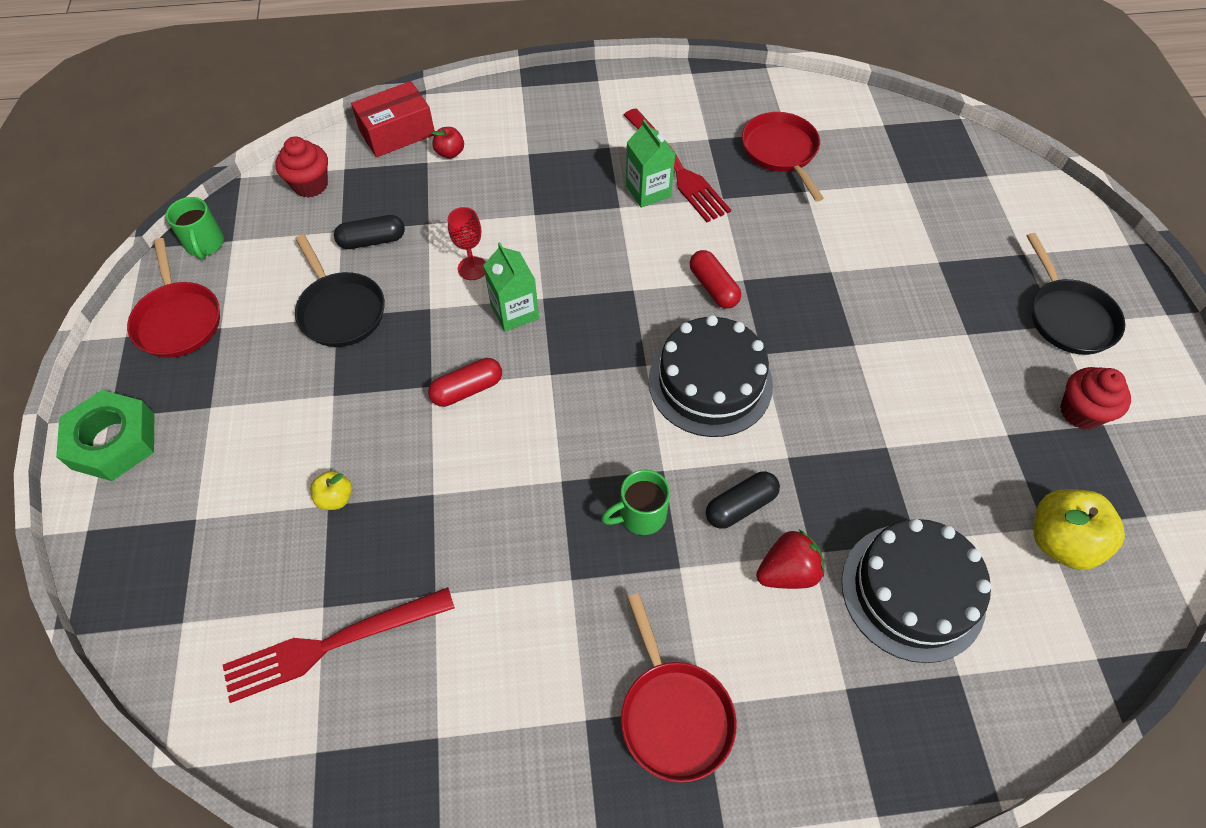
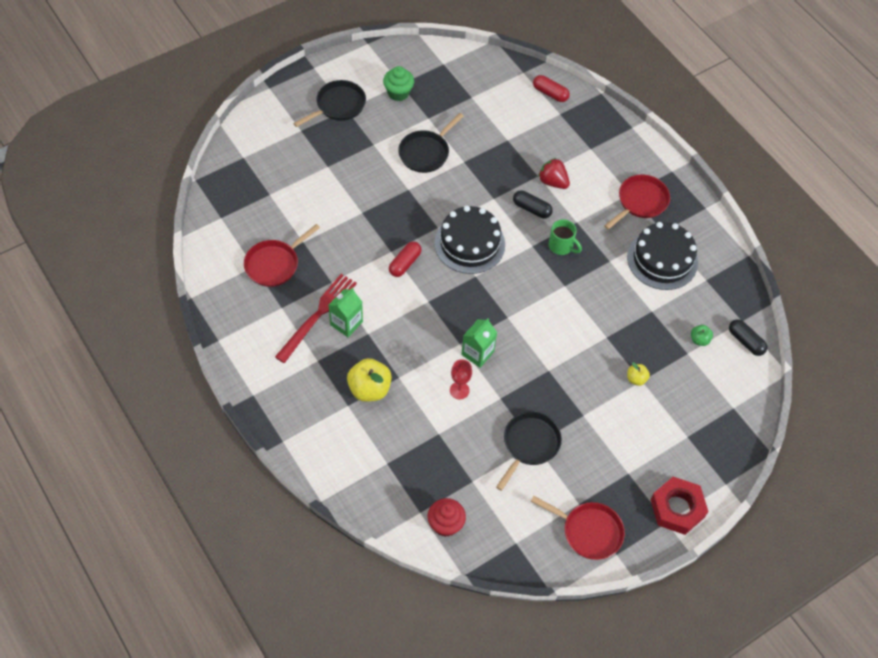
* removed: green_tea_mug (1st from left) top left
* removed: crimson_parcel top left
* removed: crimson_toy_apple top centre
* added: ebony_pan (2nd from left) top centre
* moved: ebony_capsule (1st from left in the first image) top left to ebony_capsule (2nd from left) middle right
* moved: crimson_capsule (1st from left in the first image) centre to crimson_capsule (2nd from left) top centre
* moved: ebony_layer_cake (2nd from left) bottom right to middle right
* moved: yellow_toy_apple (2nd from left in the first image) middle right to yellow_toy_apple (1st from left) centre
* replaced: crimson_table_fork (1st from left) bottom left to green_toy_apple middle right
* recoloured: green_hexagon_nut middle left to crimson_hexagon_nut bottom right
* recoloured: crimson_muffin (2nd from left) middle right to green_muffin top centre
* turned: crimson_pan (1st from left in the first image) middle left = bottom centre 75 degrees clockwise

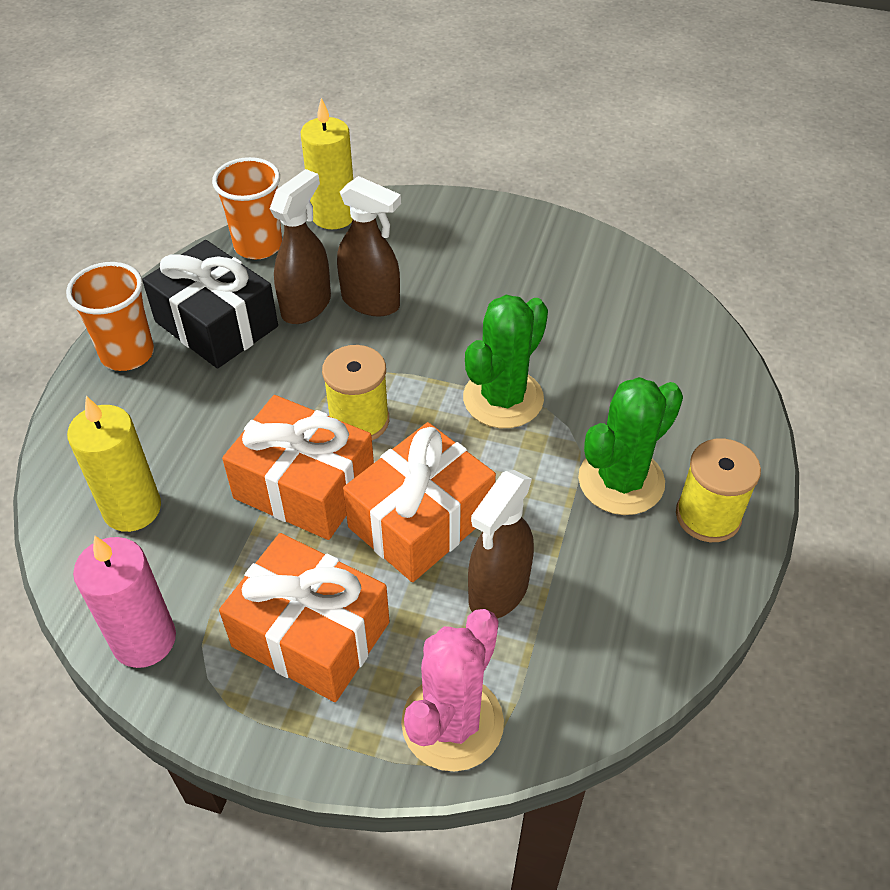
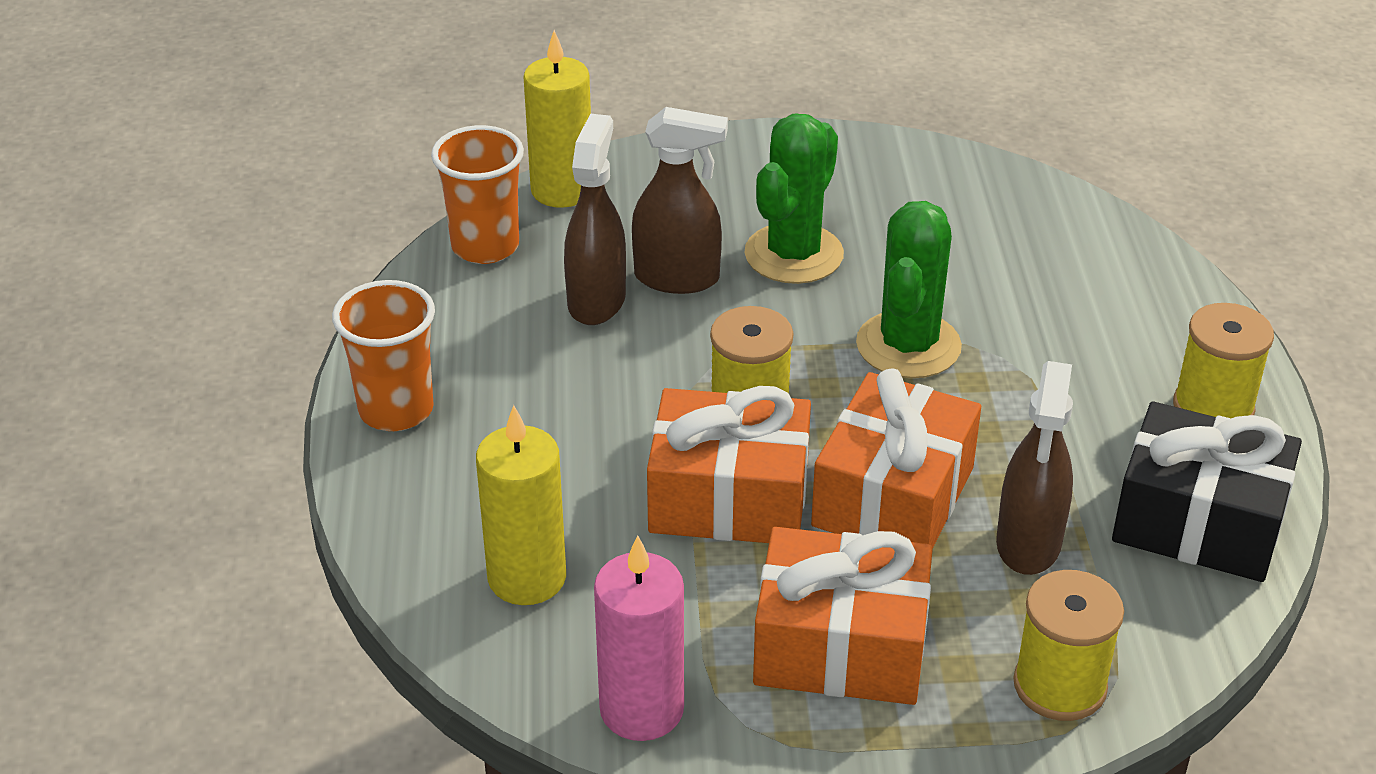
* moved: ebony_present middle left to middle right
* moved: green_cactus (2nd from left in the first image) middle right to green_cactus (1st from left) top centre
* replaced: rose-pink_cactus bottom centre to yellow_spool (2nd from left) bottom right

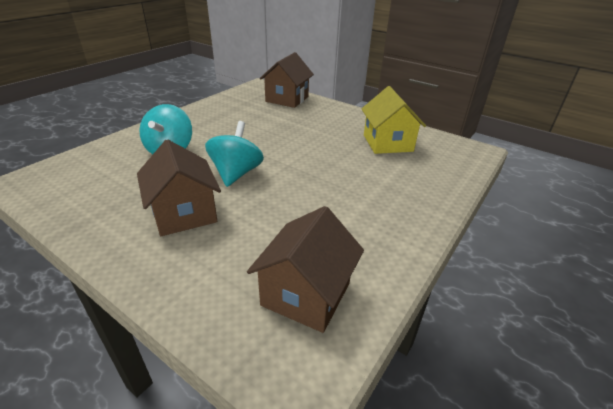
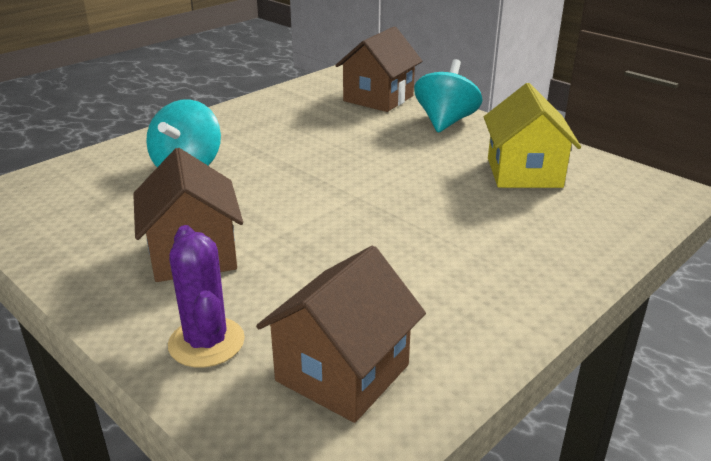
* added: purple_cactus middle left
* moved: aqua_toy_top (2nd from left) centre to top centre

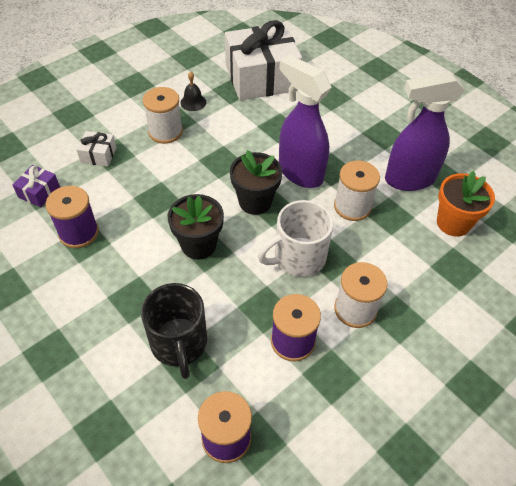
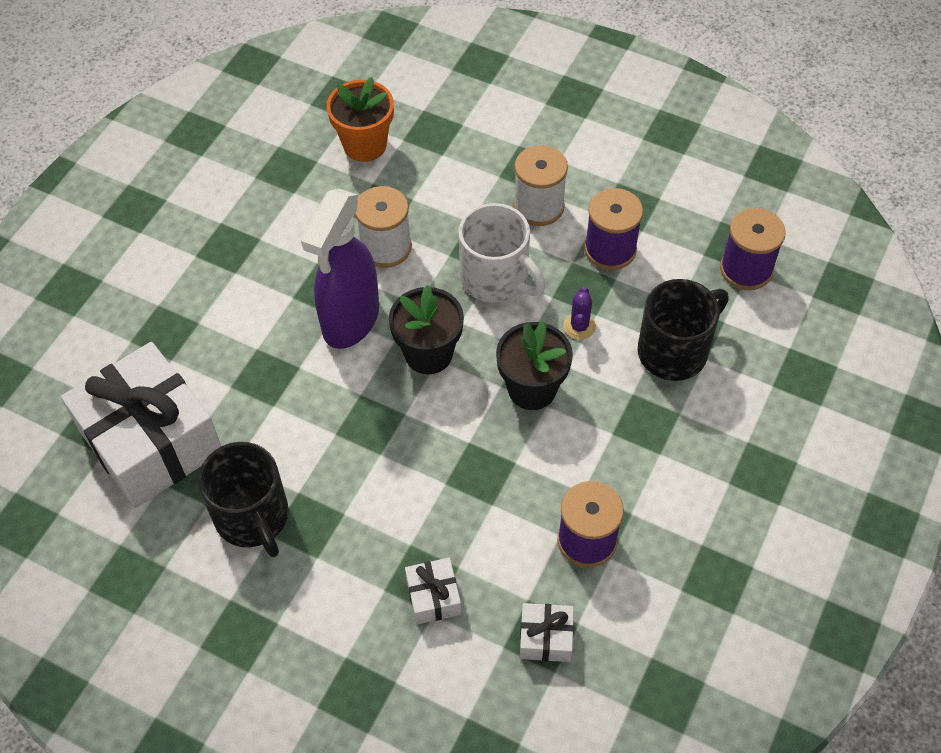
* removed: snow-white_spool (1st from left) top left
* removed: purple_spray_cleaner (2nd from left) top right
* added: purple_cactus centre
* replaced: ebony_bell top centre to ebony_tea_mug (1st from left) middle left
* recoloured: purple_present middle left to snow-white_present (3rd from left) bottom centre

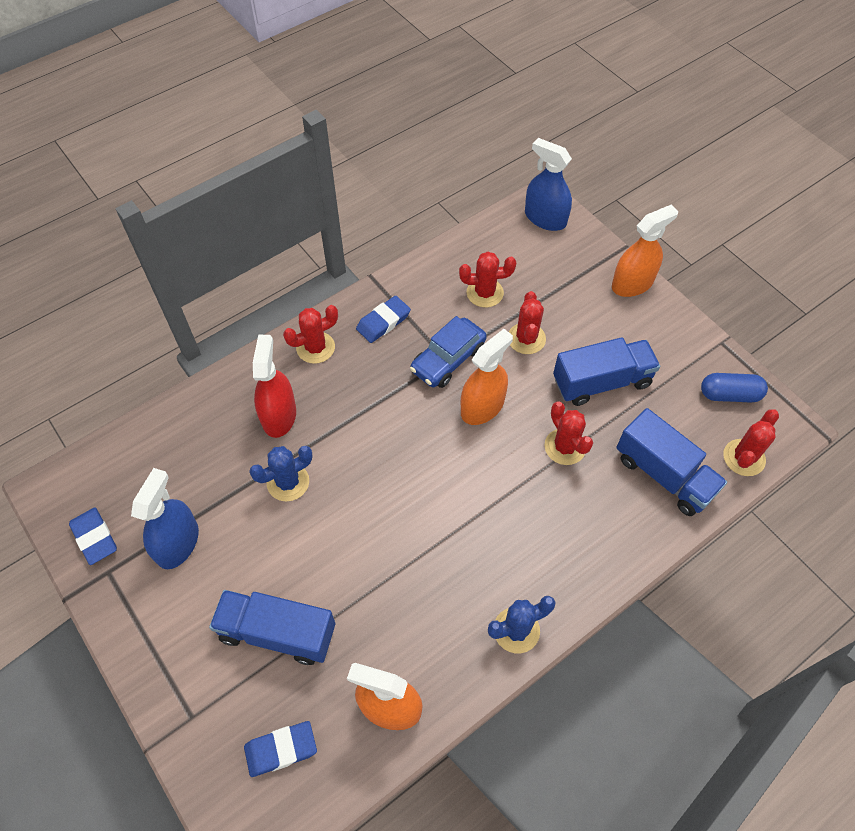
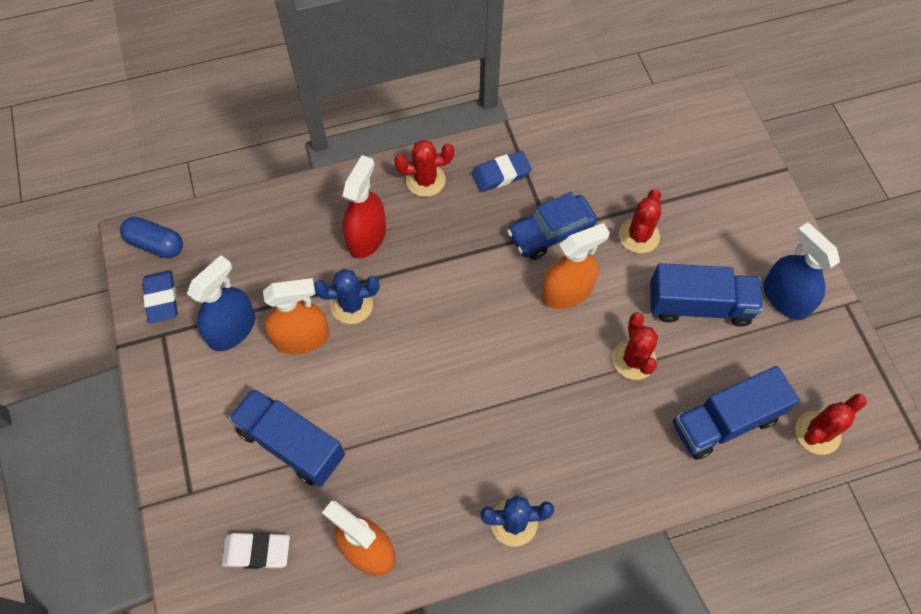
* removed: crimson_cactus (2nd from left) centre
* moved: blue_spray_cleaner (2nd from left) top centre to middle right
* moved: orange_spray_cleaner (3rd from left in the first image) top right to orange_spray_cleaner (1st from left) middle left
* moved: blue_capsule middle right to middle left
* recoloured: blue_eraser (2nd from left) bottom left to snow-white_eraser bottom left
* turned: blue_toy_truck (3rd from left) middle right = bottom right 90 degrees clockwise

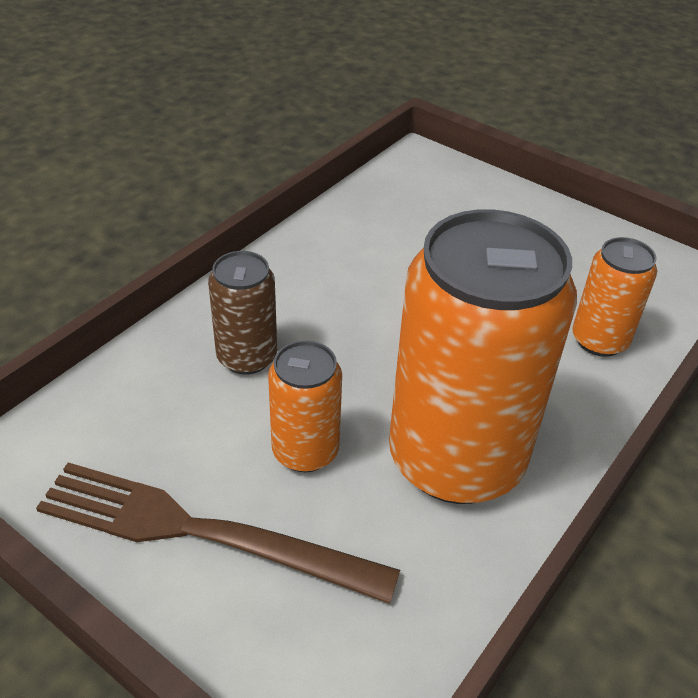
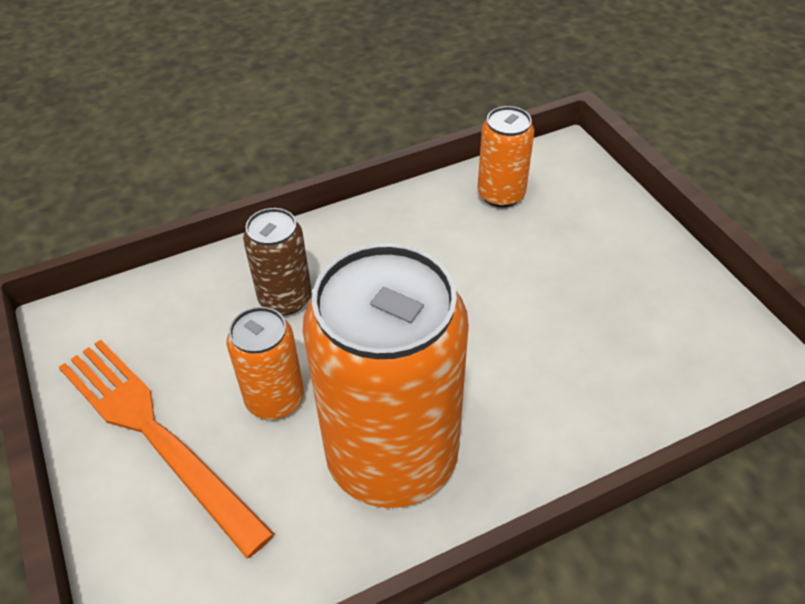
* moved: orange_soda_can (3rd from left) middle right to top centre
* recoloured: dark_brown_table_fork bottom left to orange_table_fork bottom left

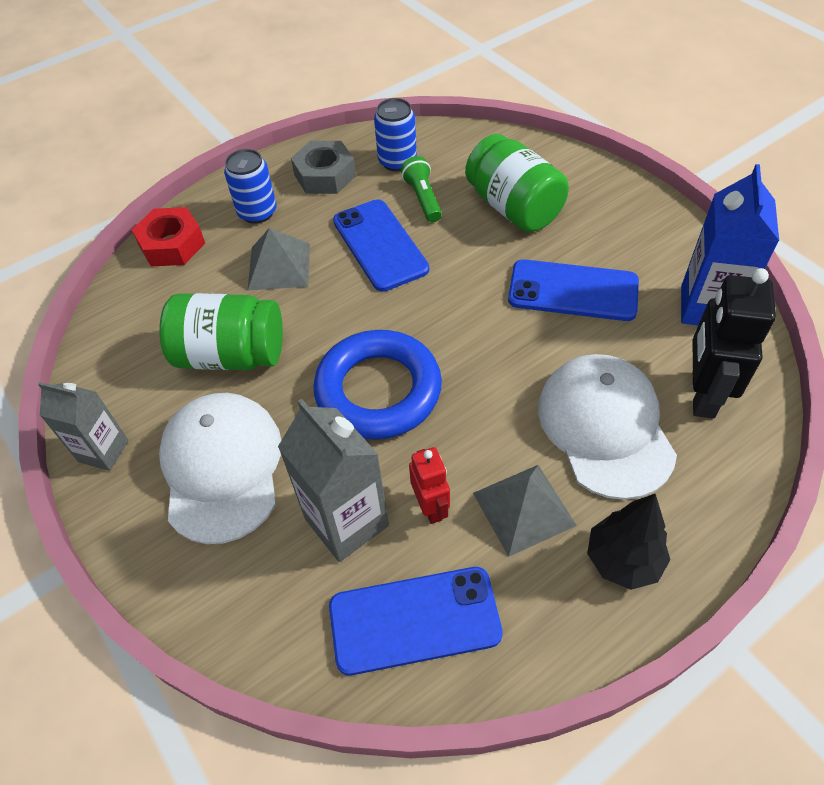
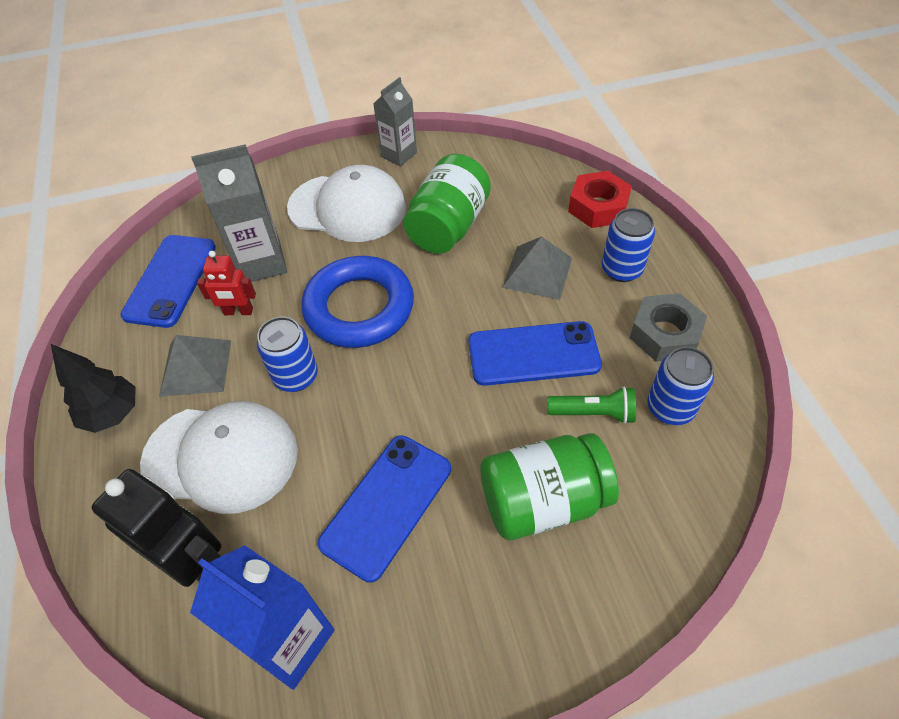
* added: blue_soda_can (1st from left) middle left

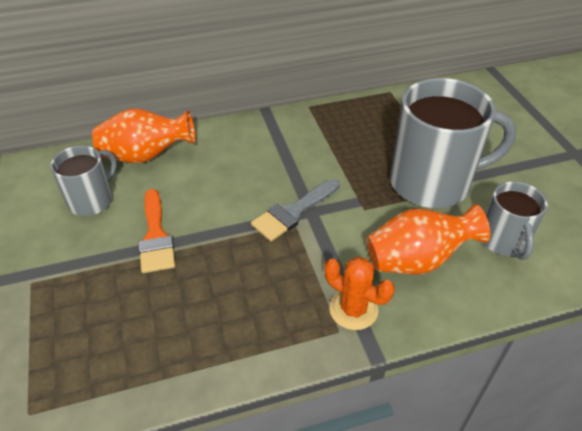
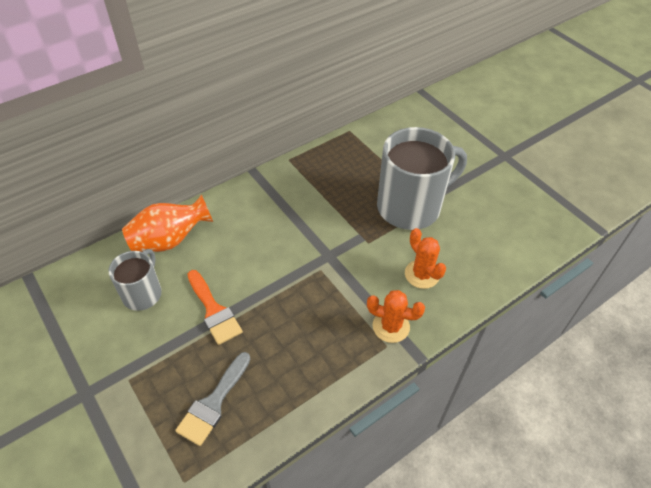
* removed: grey_tea_mug (3rd from left) middle right
* moved: grey_brush centre to bottom left
* replaced: orange_tall_vase (2nd from left) middle right to orange_cactus (2nd from left) centre

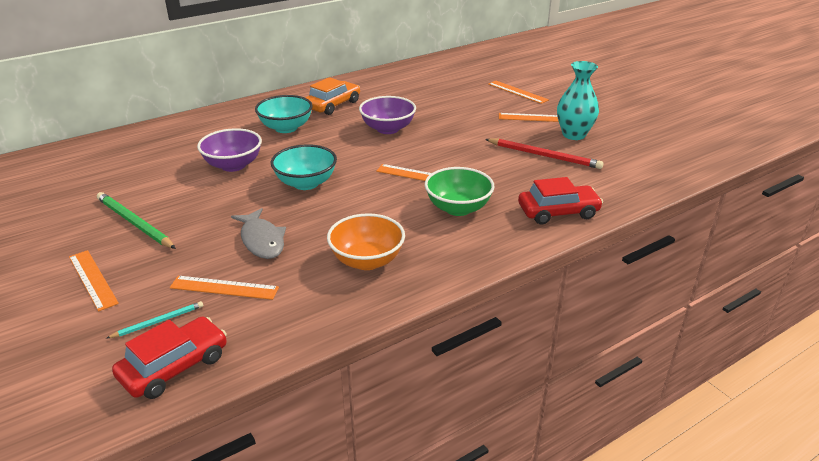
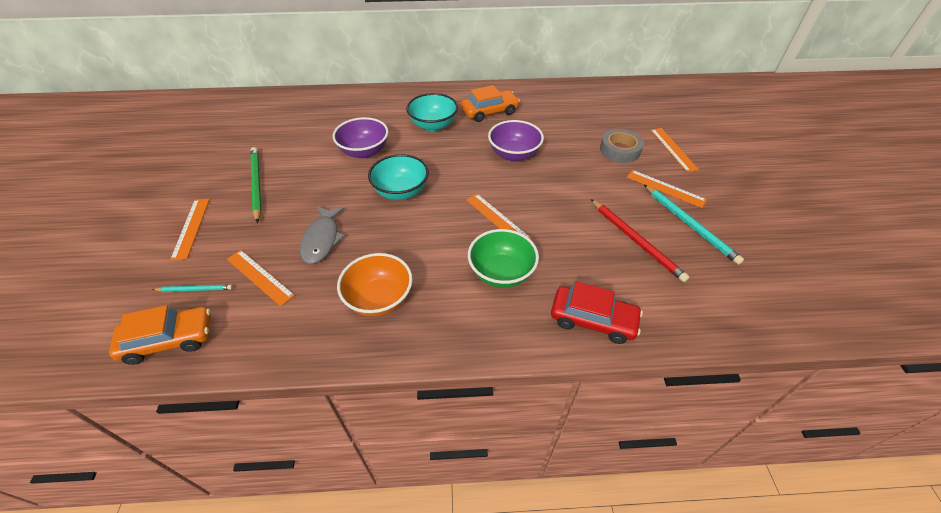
* added: grey_roll_of_tape top centre
* replaced: aqua_tall_vase top right to aqua_pencil (2nd from left) middle right
* recoloured: crimson_automobile (1st from left) bottom left to orange_automobile (1st from left) middle left

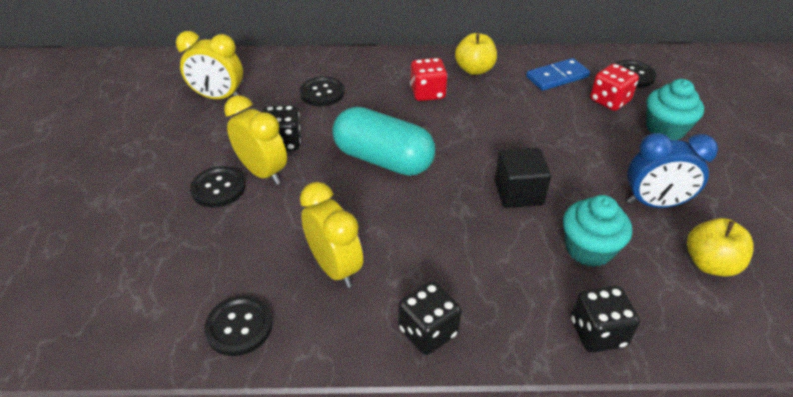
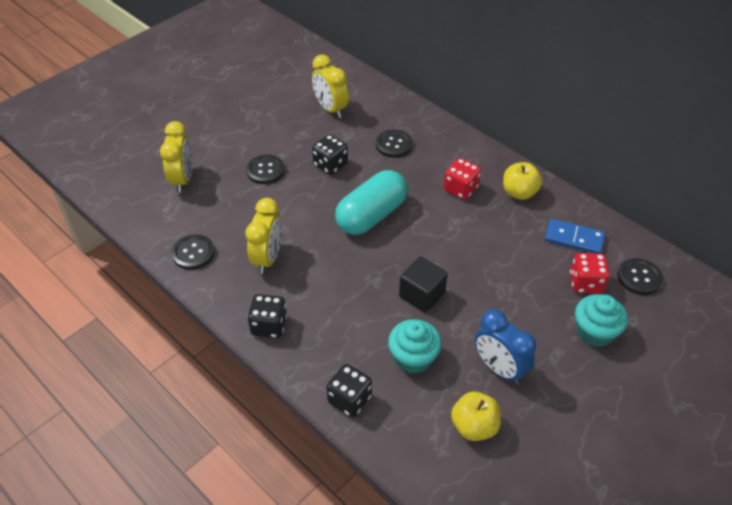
* moved: yellow_clock (2nd from left in the first image) middle left to yellow_clock (1st from left) top left
* turned: aqua_capsule centre = centre 60 degrees clockwise

